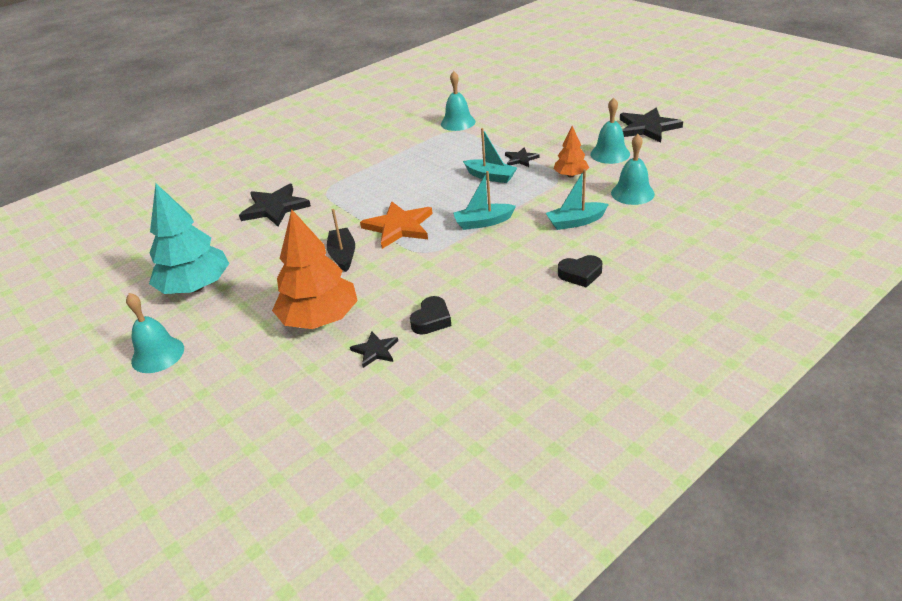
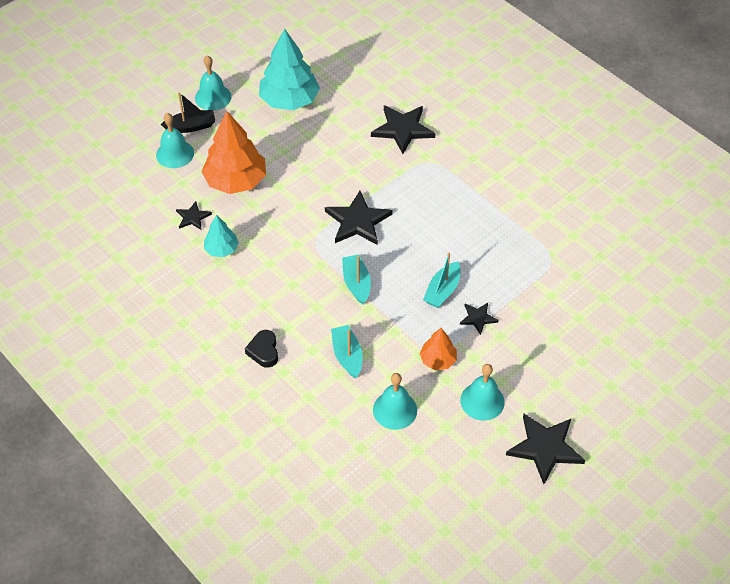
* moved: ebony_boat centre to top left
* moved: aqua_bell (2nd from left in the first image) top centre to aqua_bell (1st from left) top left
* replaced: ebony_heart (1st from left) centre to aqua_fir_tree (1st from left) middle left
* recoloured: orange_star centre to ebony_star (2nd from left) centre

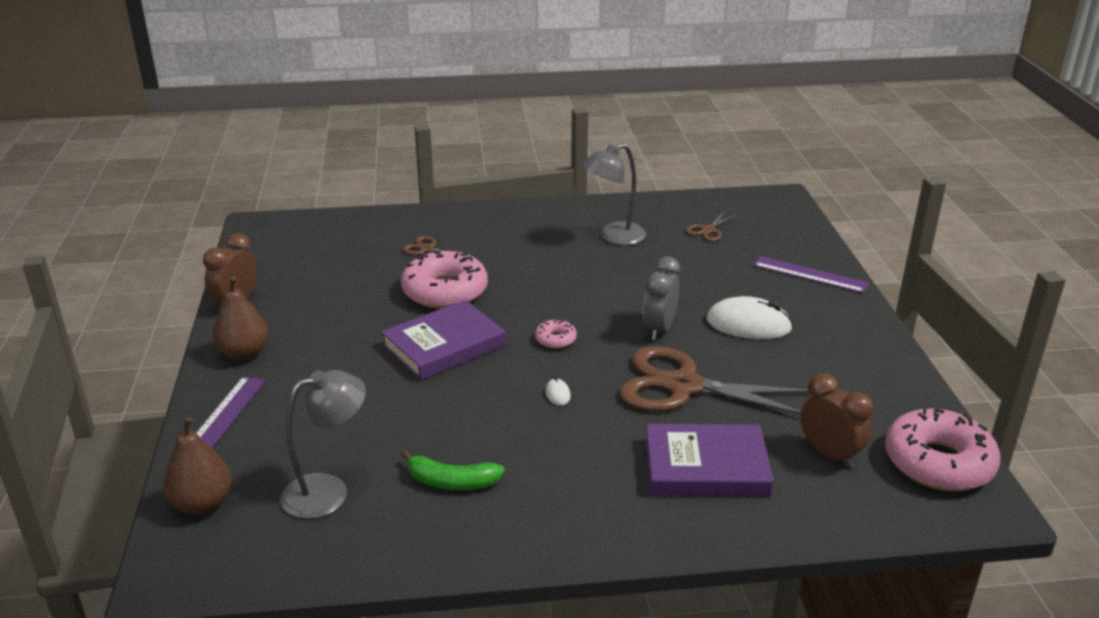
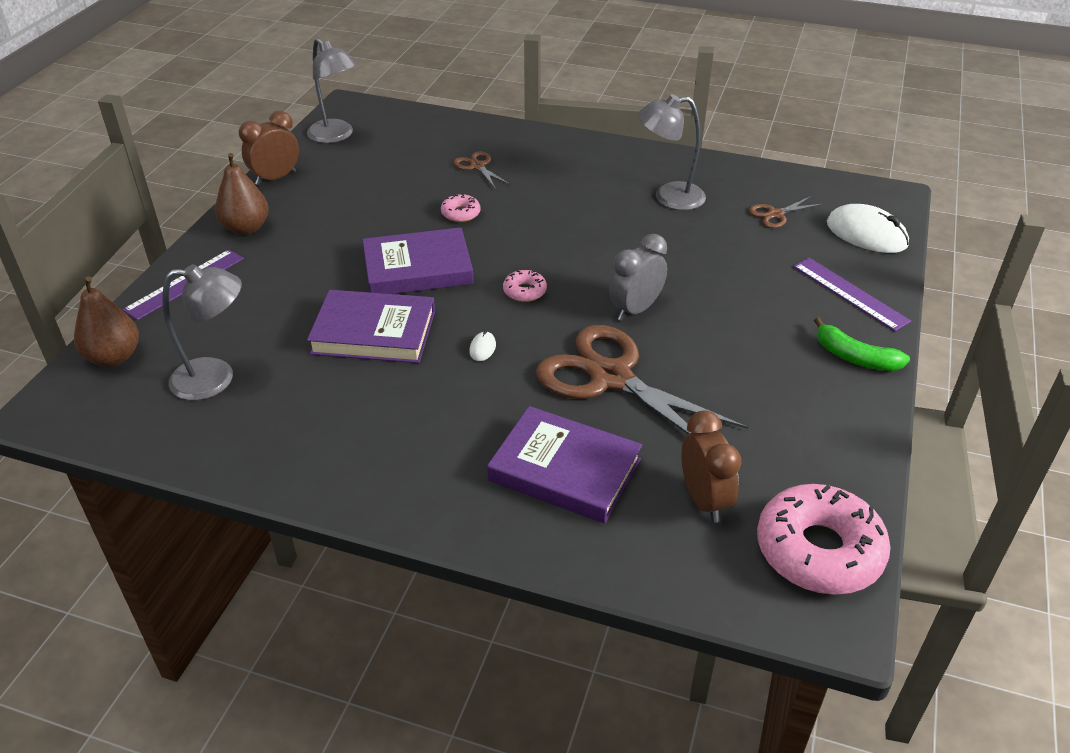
* added: grey_lamp (2nd from left) top left
* added: purple_book (1st from left) centre
* moved: green_banana bottom centre to middle right
* moved: snow-white_computer_mouse (2nd from left) middle right to top right
* resized: rose-pink_glazed_donut (1st from left) centre = top centre x0.45

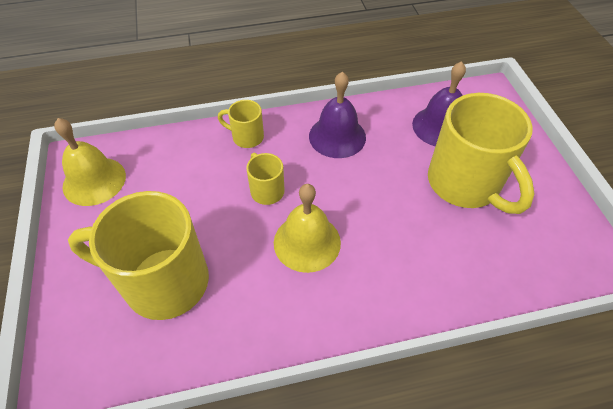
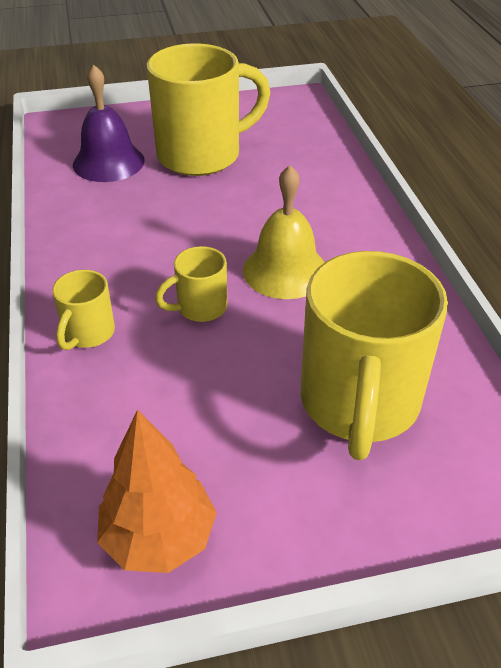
* removed: purple_bell (1st from left) top centre
* replaced: yellow_bell (1st from left) middle left to orange_fir_tree bottom left

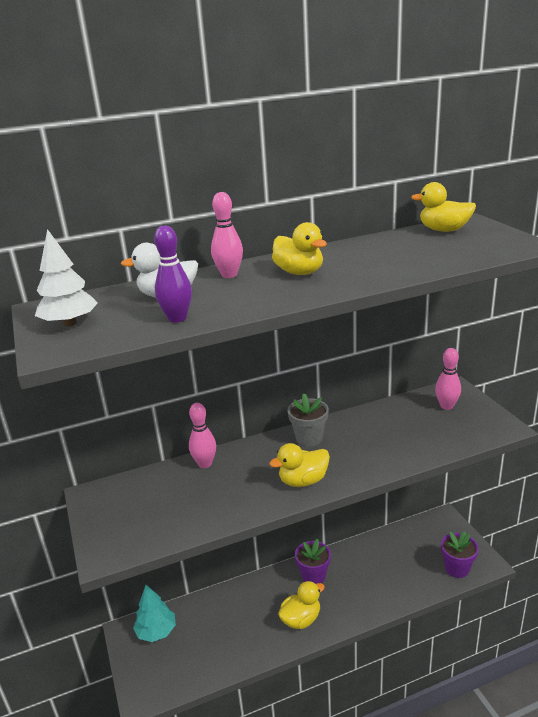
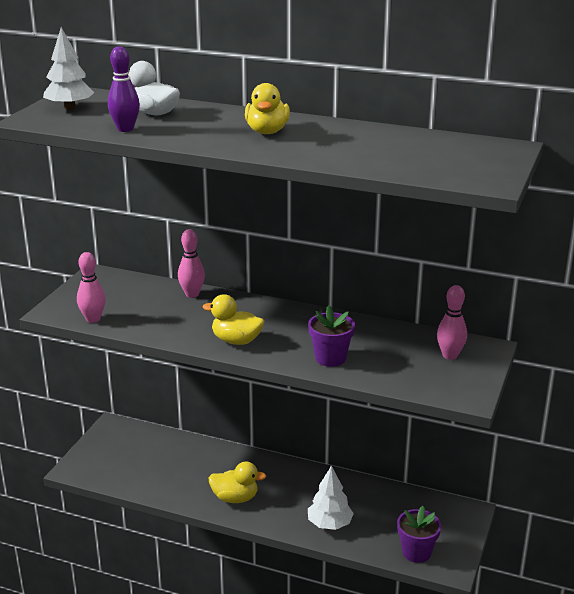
* removed: aqua_fir_tree bottom left
* removed: grey_flower_pot centre
* removed: yellow_rubber_duck (4th from left) top right
* added: snow-white_fir_tree (2nd from left) bottom centre
* moved: rose-pink_tenpin (2nd from left in the first image) top centre to rose-pink_tenpin (1st from left) middle left
* moved: purple_flower_pot (1st from left) bottom centre to centre

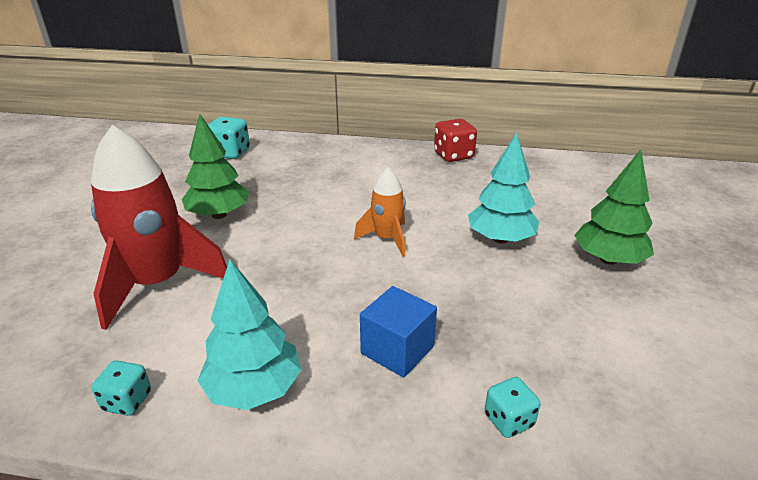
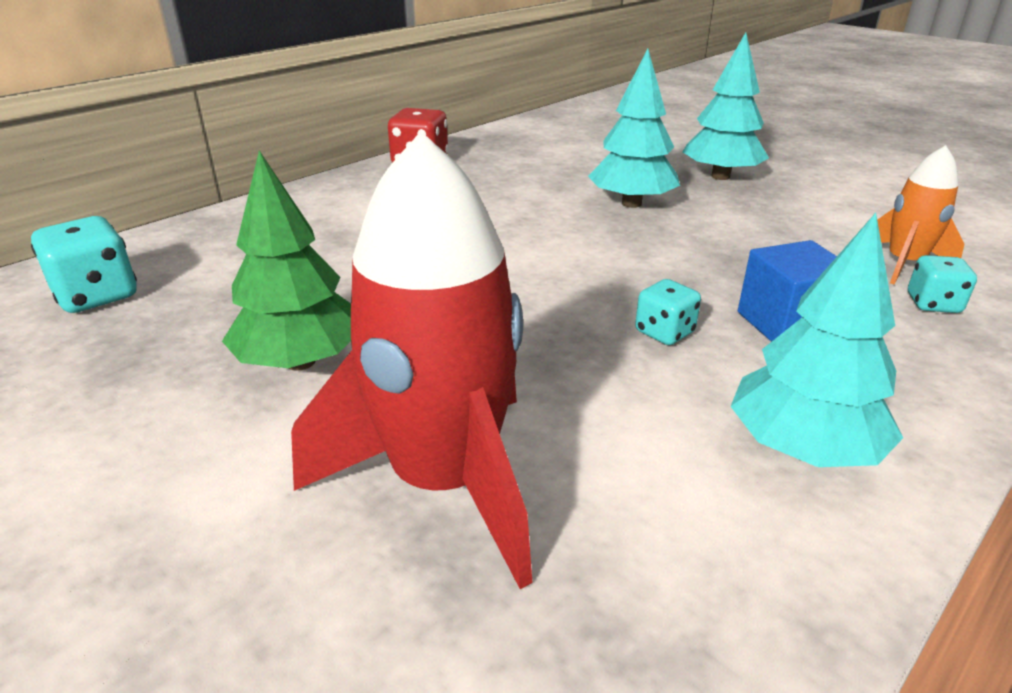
* moved: aqua_game_die (1st from left in the first image) bottom left to aqua_game_die (2nd from left) centre
* moved: orange_rocket centre to top right
* recoloured: green_fir_tree (2nd from left) middle right to aqua_fir_tree (2nd from left) top right

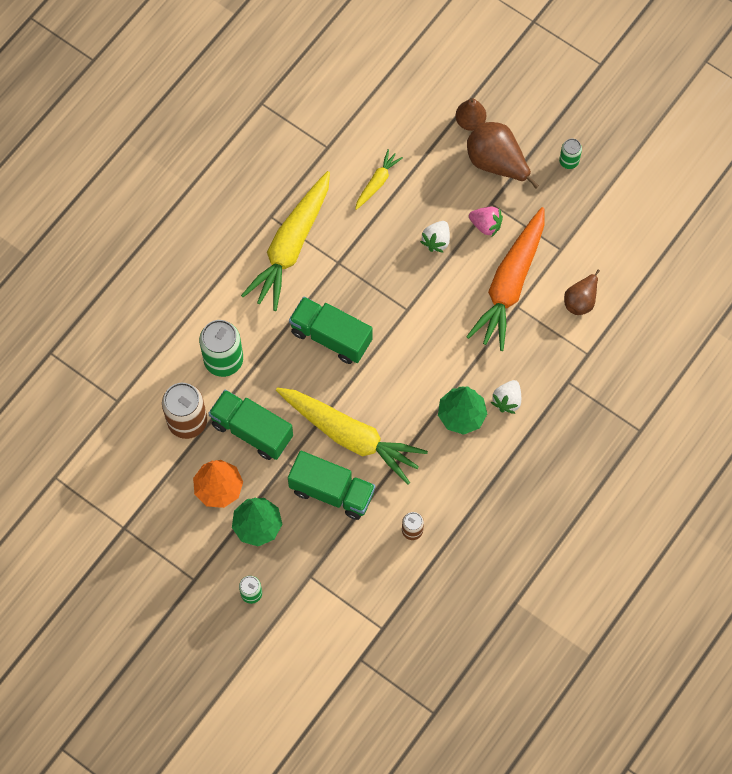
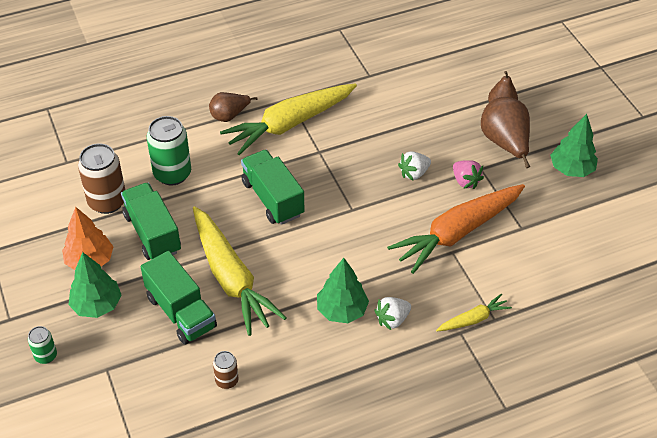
* moved: yellow_toy_carrot (3rd from left) top centre to bottom right
* moved: dark_brown_pear_fruit (3rd from left in the first image) middle right to dark_brown_pear_fruit (1st from left) top centre
* replaced: green_soda_can (3rd from left) top right to green_fir_tree (3rd from left) top right

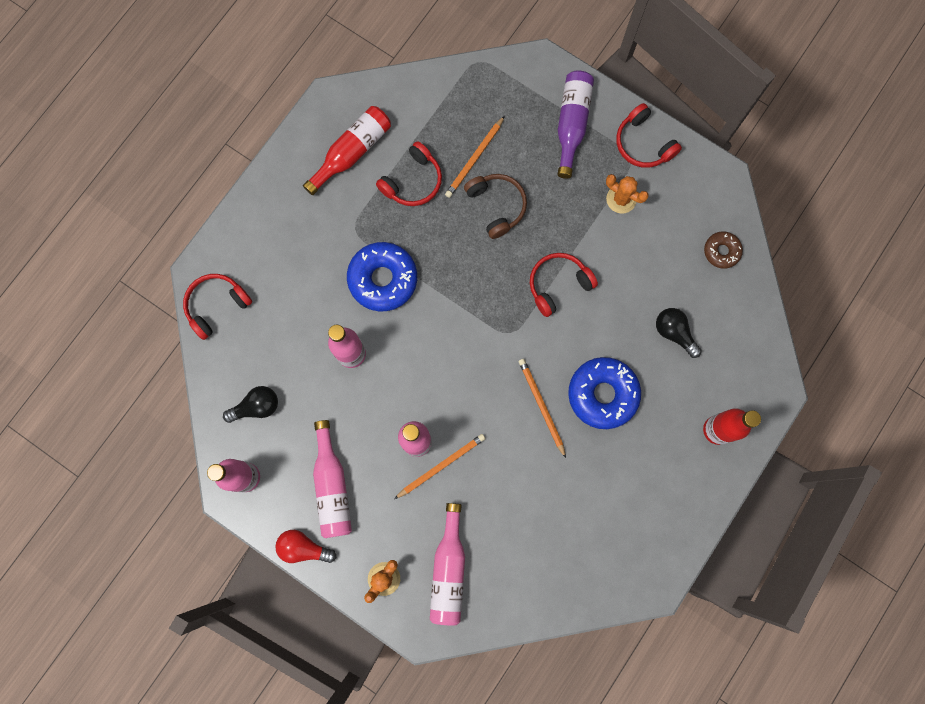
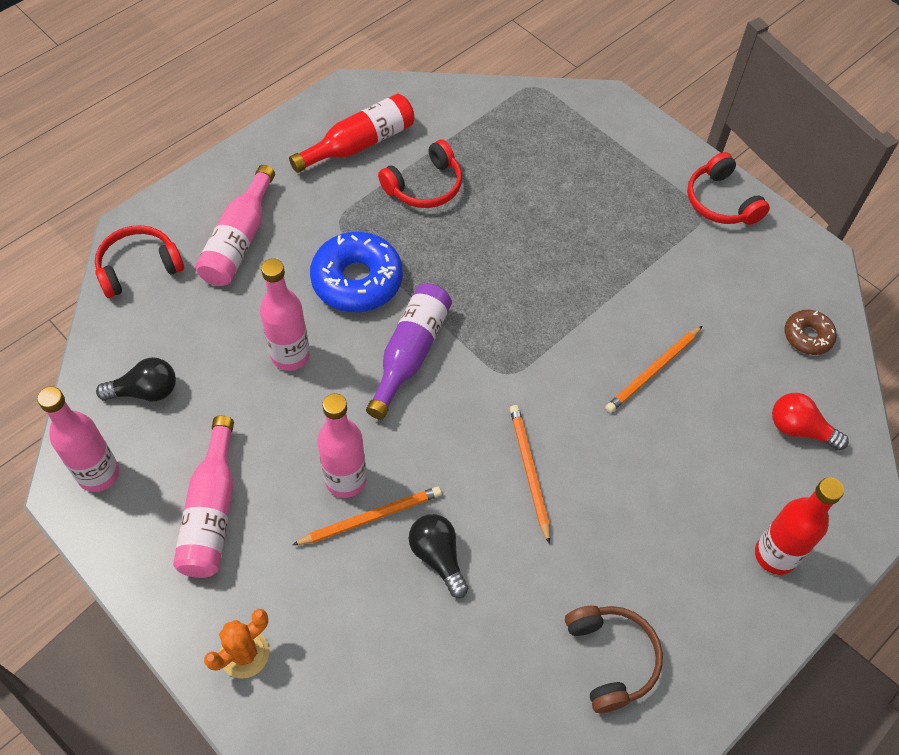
* removed: crimson_headset (3rd from left) centre
* removed: blue_glazed_donut (2nd from left) centre
* removed: orange_cactus (2nd from left) top right
* moved: crimson_lightbulb bottom left to middle right
* moved: rose-pink_flask (5th from left in the first image) bottom centre to rose-pink_flask (3rd from left) top left
* moved: orange_pencil (2nd from left in the first image) top centre to orange_pencil (3rd from left) middle right
* moved: dark_brown_headset top centre to bottom right
* moved: purple_flask top centre to centre
* moved: ebony_lightbulb (2nd from left) middle right to bottom centre

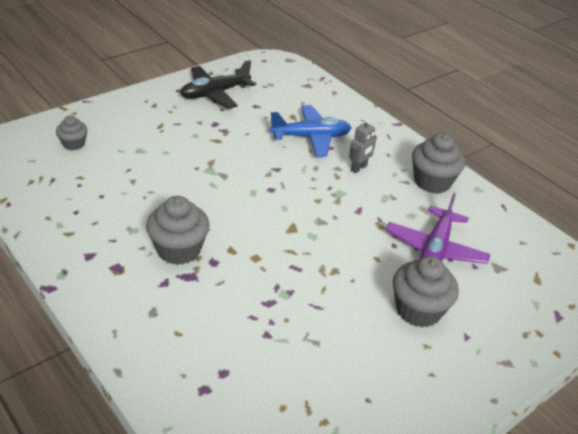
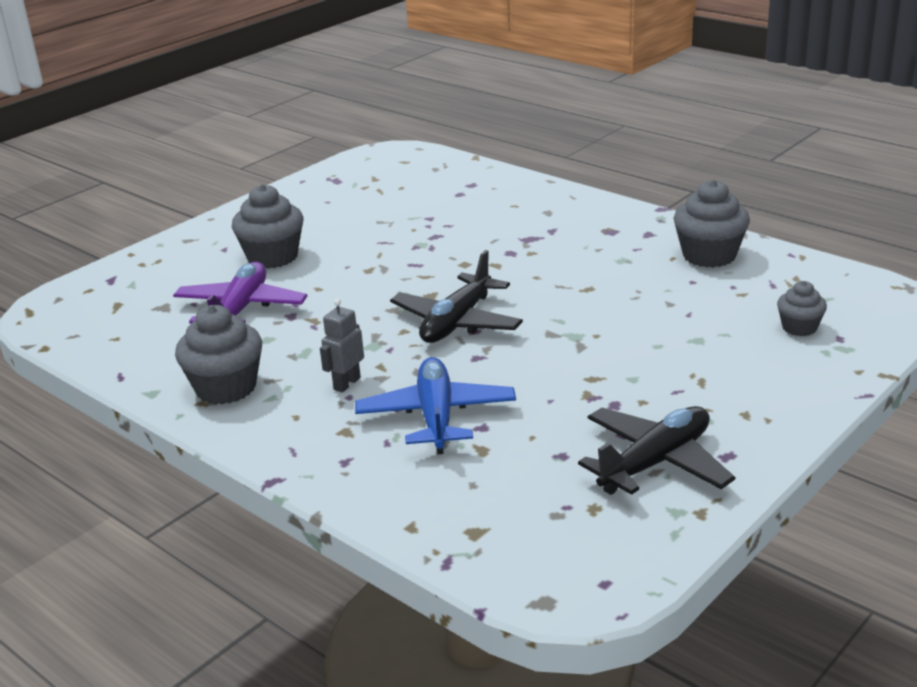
* added: ebony_plane (1st from left) centre
* moved: grey_muffin (2nd from left in the first image) middle left to grey_muffin (3rd from left) top right
* turned: blue_plane top centre = centre 105 degrees clockwise

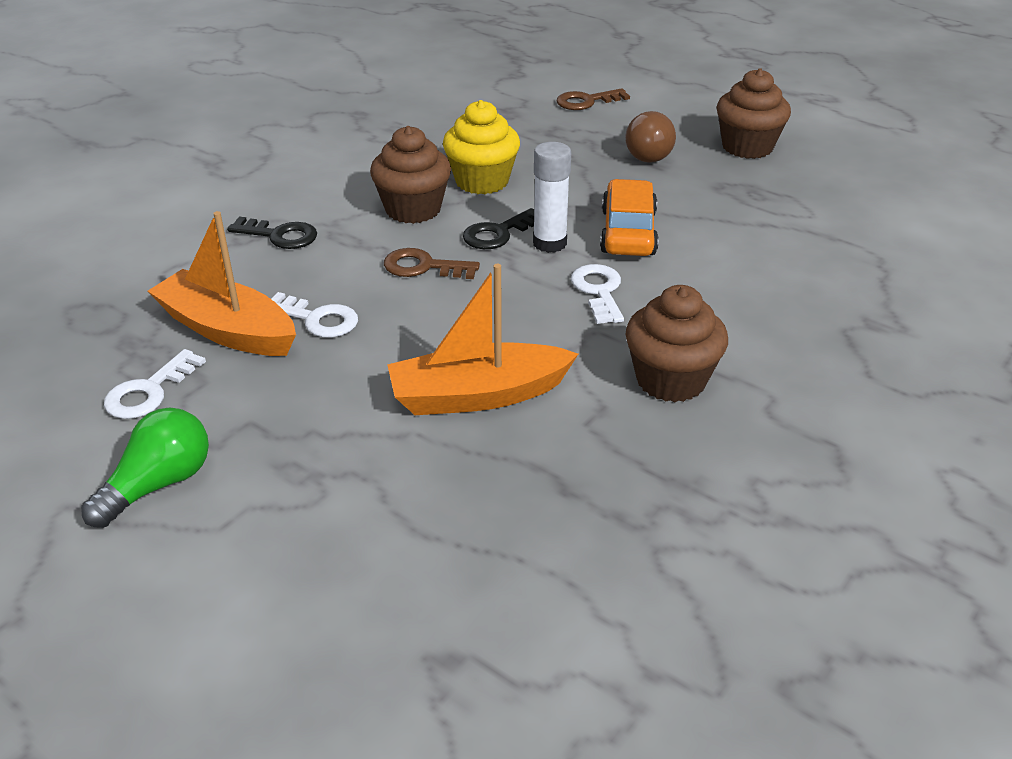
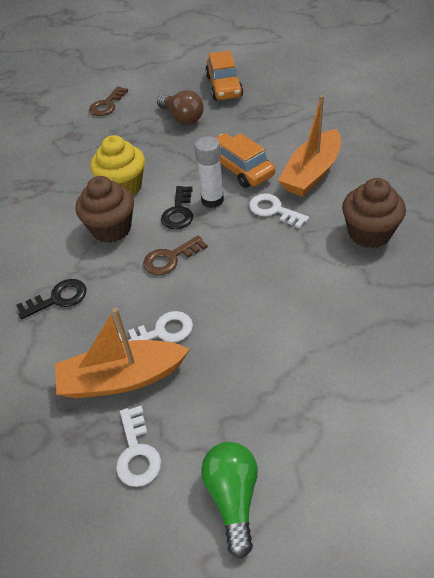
* moved: orange_boat (2nd from left) centre to top right
* replaced: dark_brown_muffin (3rd from left) top right to orange_automobile (1st from left) top centre

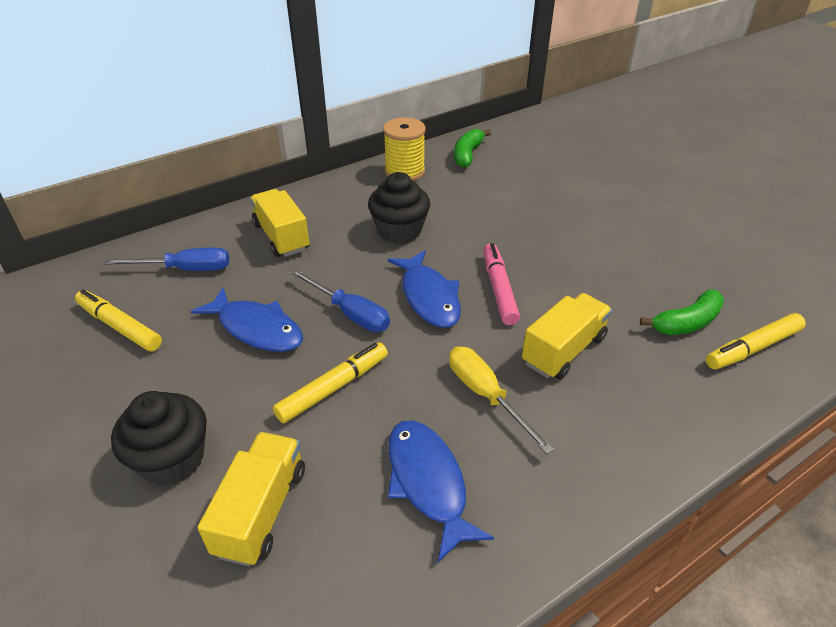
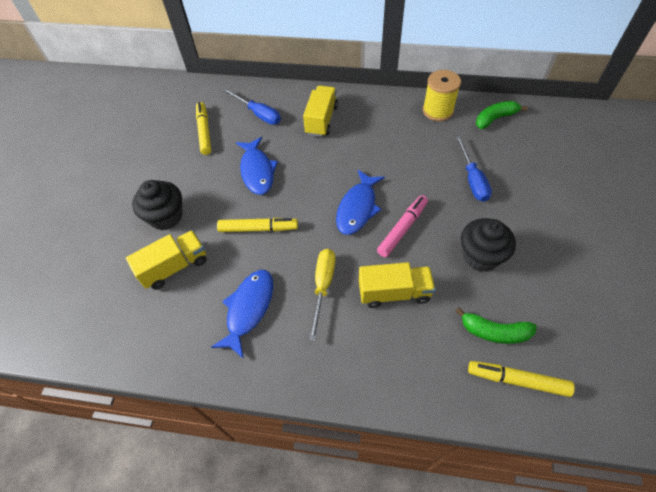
* moved: blue_hand_screwdriver (2nd from left) centre to middle right
* moved: ebony_muffin (2nd from left) top centre to middle right

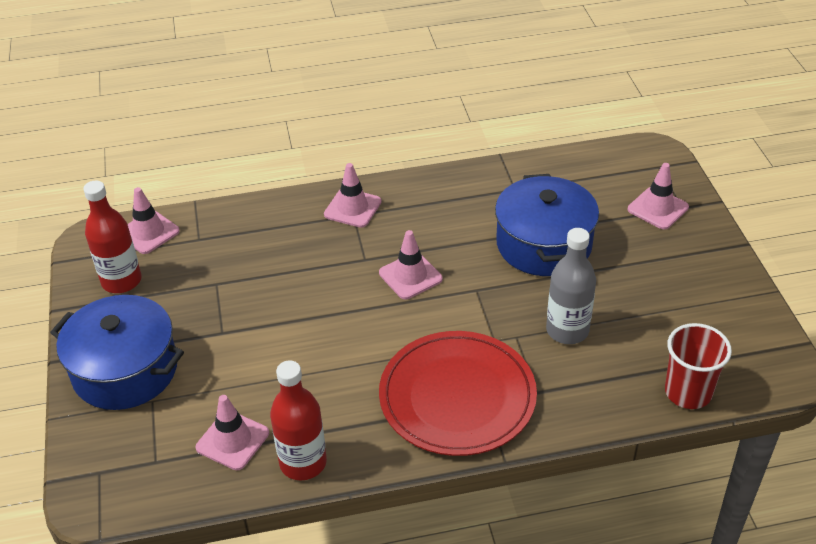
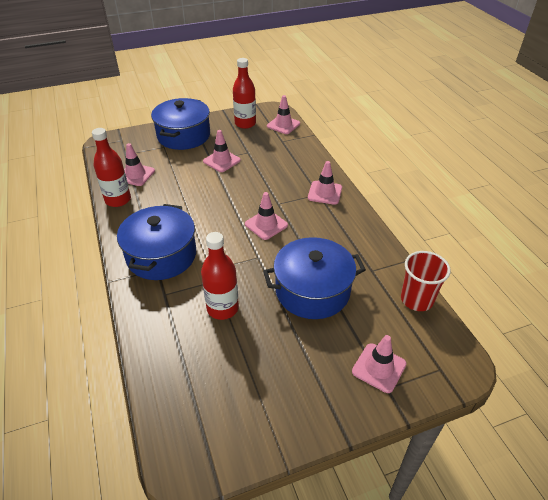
* added: rose-pink_safety_cone (2nd from left) top centre
* moved: crimson_beaker bottom right to middle right
* replaced: crimson_flat_dish bottom centre to blue_stockpot (1st from left) middle left
* recoloured: grey_flask middle right to crimson_flask (2nd from left) centre

